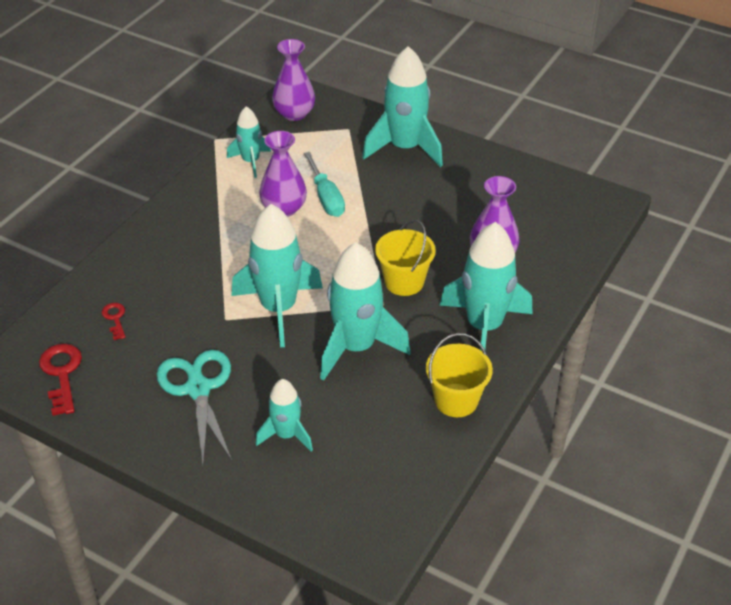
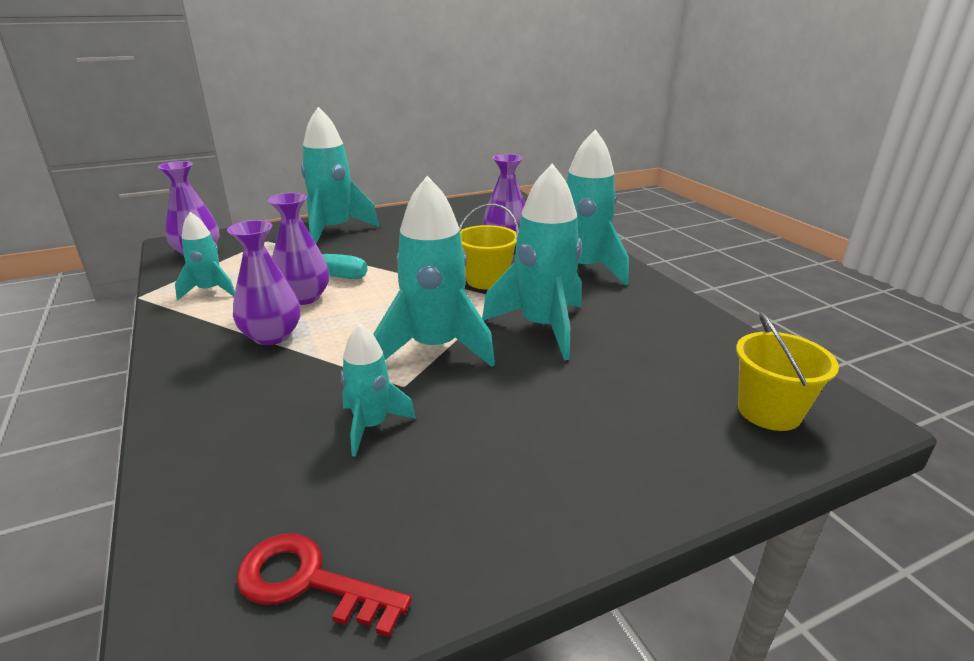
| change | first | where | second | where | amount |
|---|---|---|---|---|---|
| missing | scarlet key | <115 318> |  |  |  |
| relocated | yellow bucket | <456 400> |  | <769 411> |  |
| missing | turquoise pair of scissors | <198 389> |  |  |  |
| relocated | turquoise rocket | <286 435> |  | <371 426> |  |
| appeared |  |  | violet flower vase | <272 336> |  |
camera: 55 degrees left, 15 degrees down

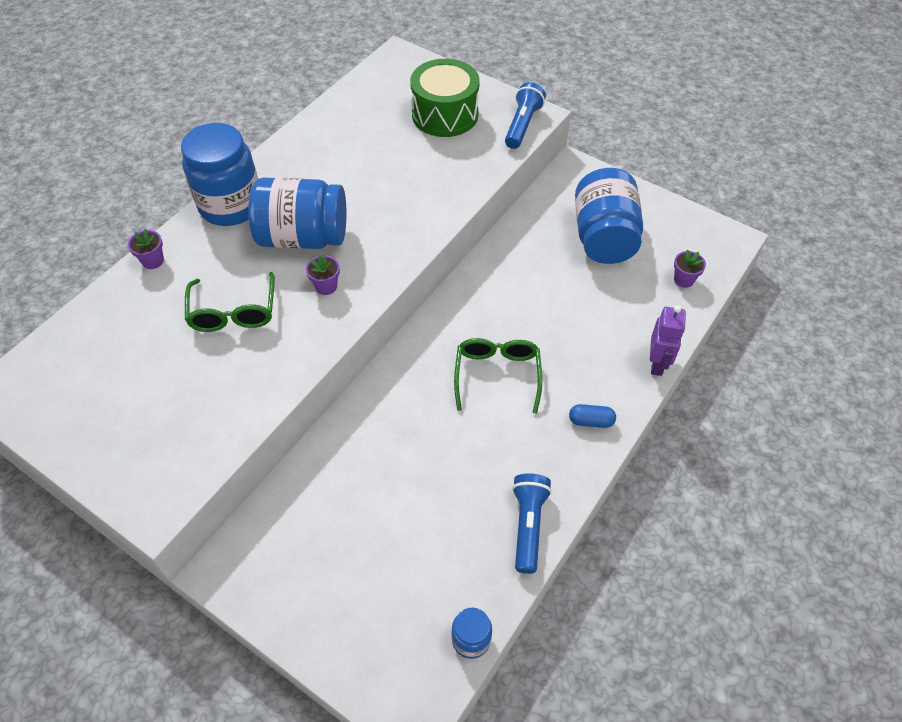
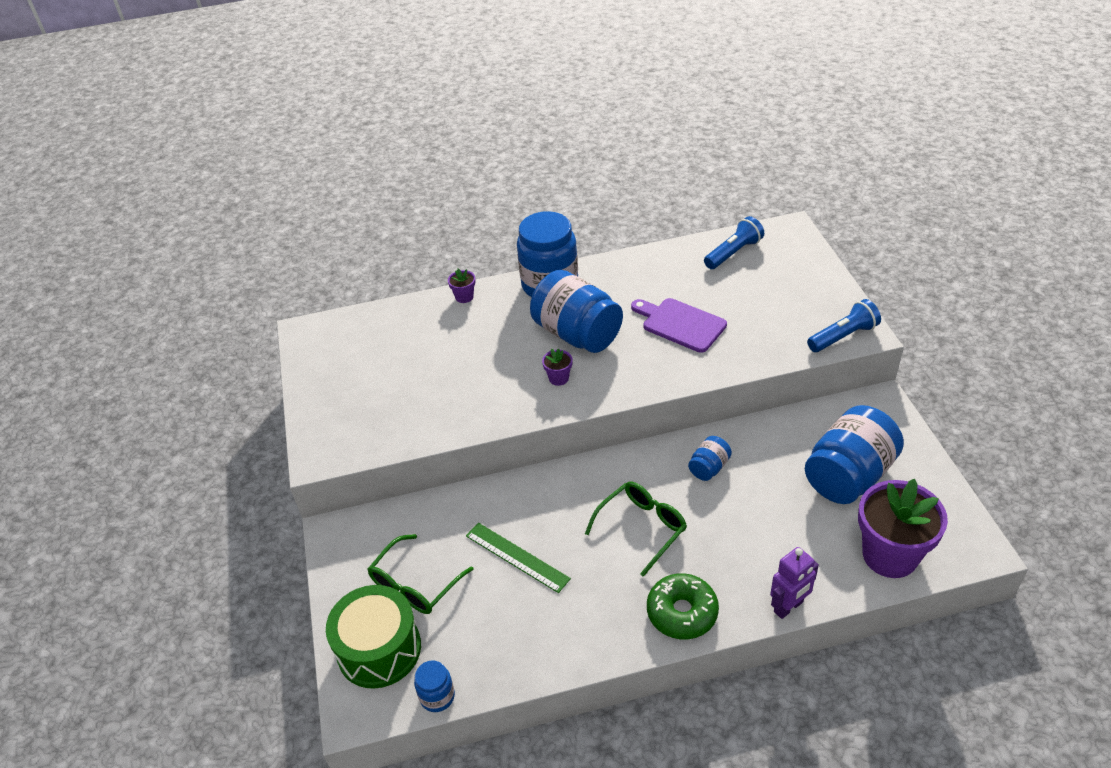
| change | first | where | second | where | amount |
|---|---|---|---|---|---|
| relocated | green toy drum | <445 114> |  | <379 649> |  |
| size | violet flower pot | <684 279> |  | <890 555> | x2.39 |
| relocated | green eyeglasses | <233 312> |  | <415 585> |  |
| exchanged | royal blue pill shape | <591 421> | green donut | <682 612> |  |
| relocated | royal blue pocket torch | <528 525> |  | <733 252> |  |
| appeared |  |  | violet cutting board | <680 324> |  |
| appeared |  |  | royal blue preserve jar | <709 467> |  |
| appeared |  |  | green measuring stick | <517 557> |  |
camera: 45 degrees right, 10 degrees down

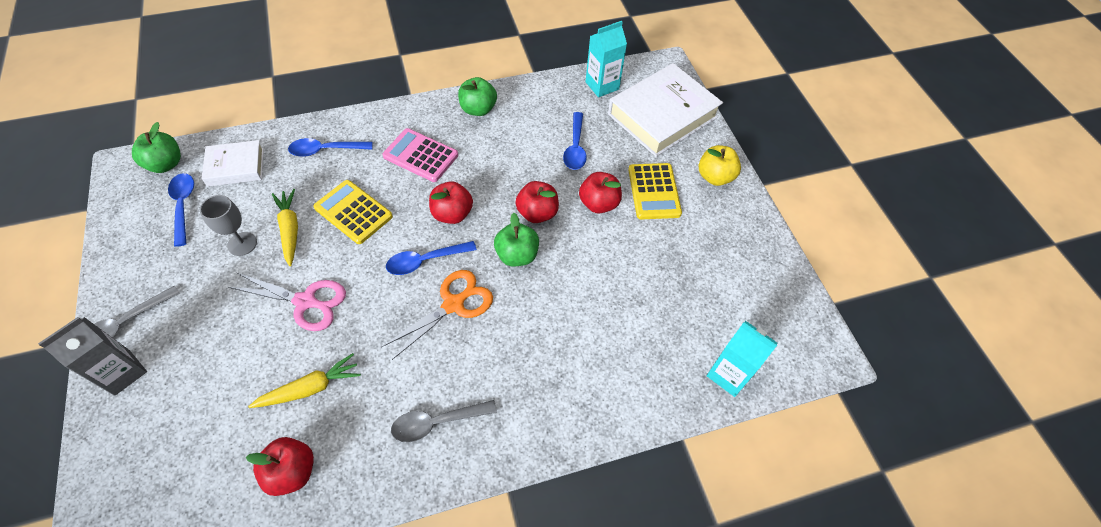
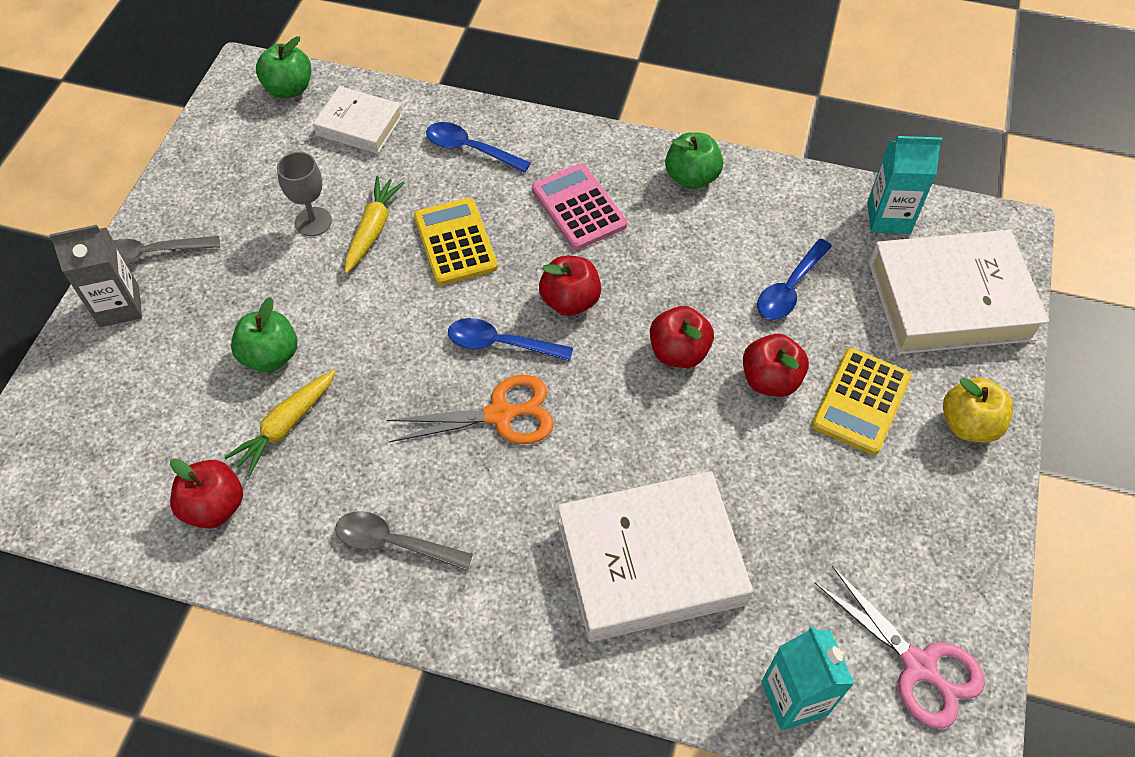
| change | first | where | second | where | amount |
|---|---|---|---|---|---|
| missing | royal blue teaspoon | <183 206> |  |  |  |
| relocated | green apple | <517 255> |  | <270 356> |  |
| relocated | rosy pair of scissors | <306 302> |  | <919 666> |  |
| spun | yellow root vegetable | <310 388> |  | <286 426> | 120 degrees clockwise |
| appeared |  |  | white hardcover | <650 562> |  |
camera: 35 degrees right, 0 degrees up

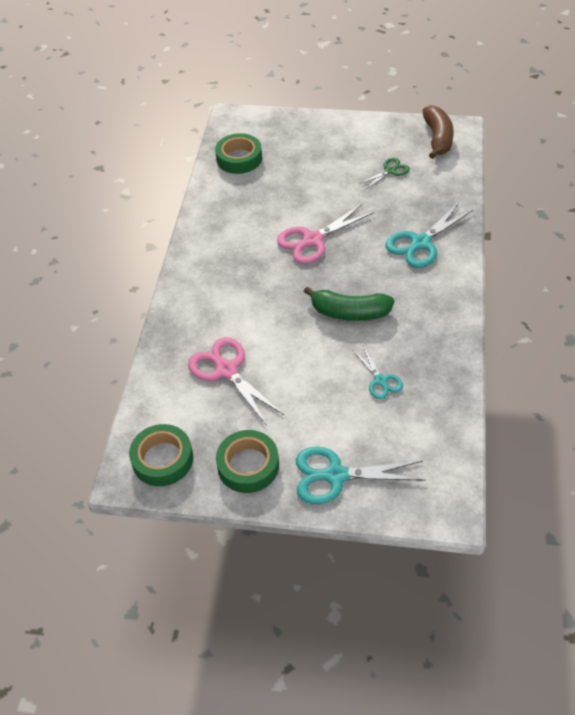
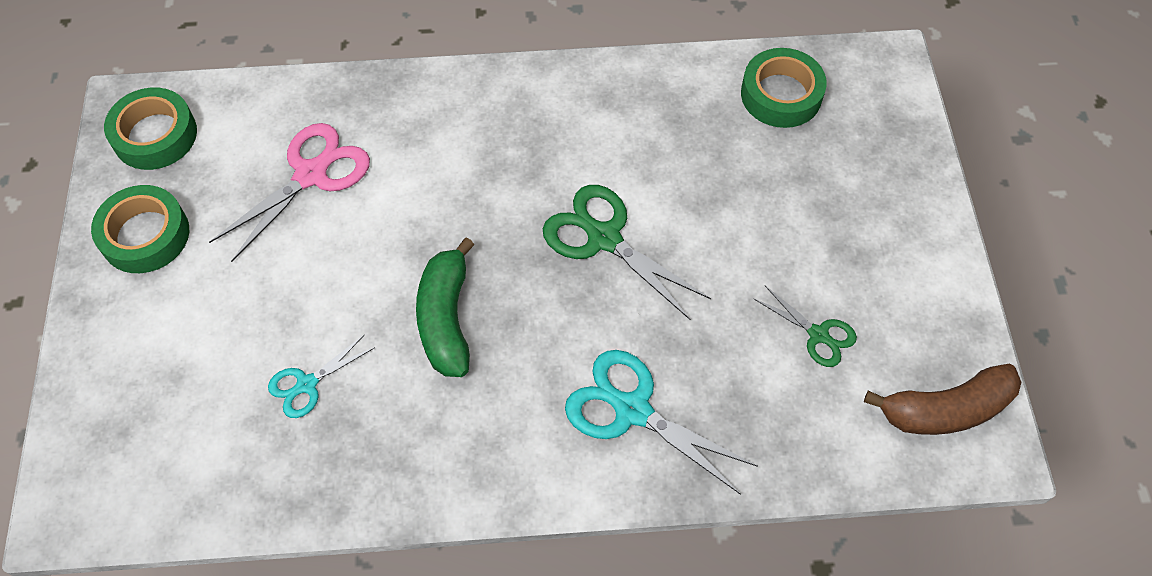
| change | first | where | second | where | amount |
|---|---|---|---|---|---|
| colour | rosy pair of scissors | <313 240> | green pair of scissors | <604 238> |  |
| missing | turquoise pair of scissors | <336 475> |  |  |  |
camera: 75 degrees right, 10 degrees up

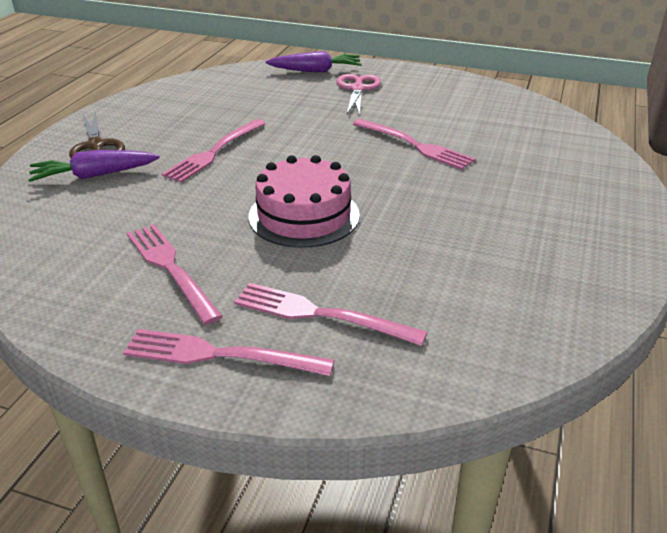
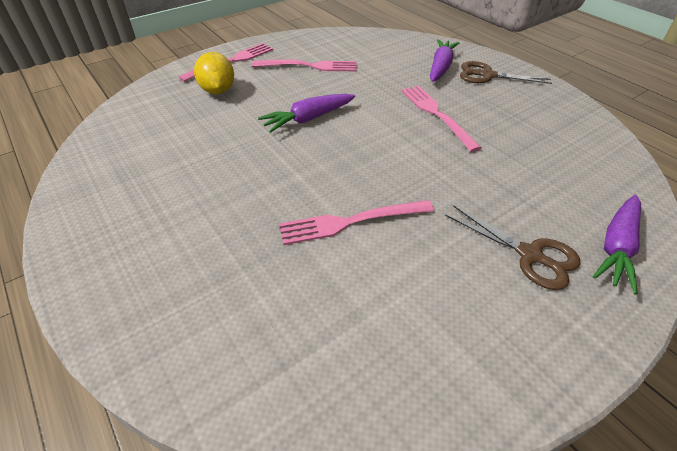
| change | first | where | second | where | amount |
|---|---|---|---|---|---|
| colour | rosy pair of scissors | <357 89> | russet pair of scissors | <530 255> |  |
| exchanged | rosy layer cake | <304 215> | violet root vegetable | <308 119> |  |
| exchanged | rosy fork | <319 314> | yellow citrus fruit | <218 91> |  |
camera: 125 degrees right, 10 degrees up

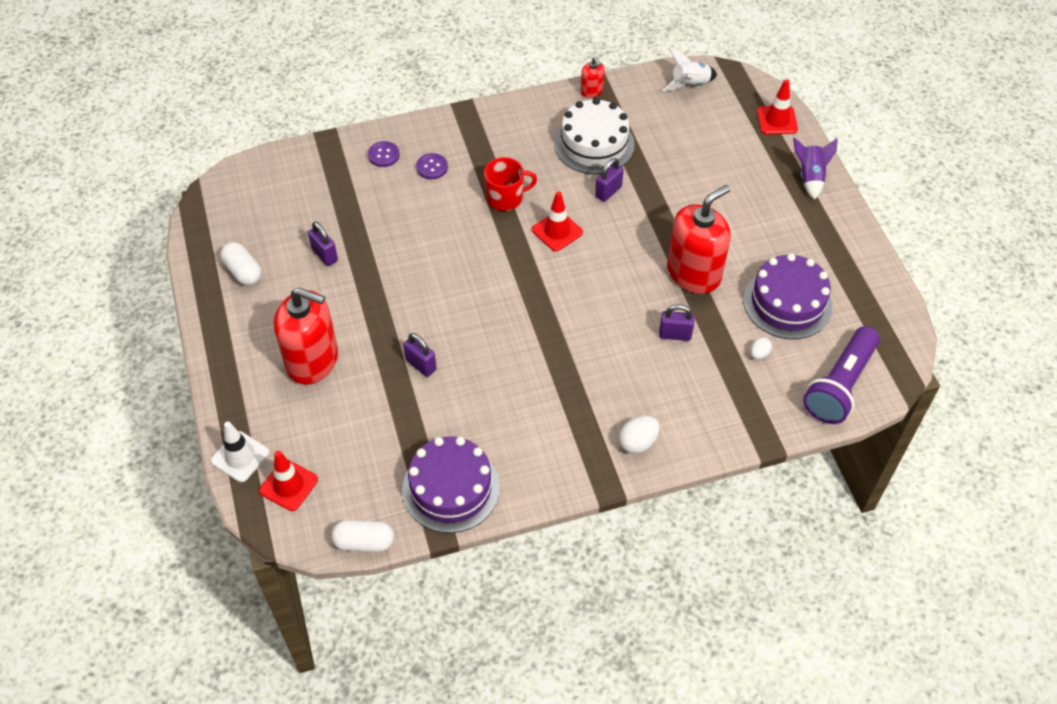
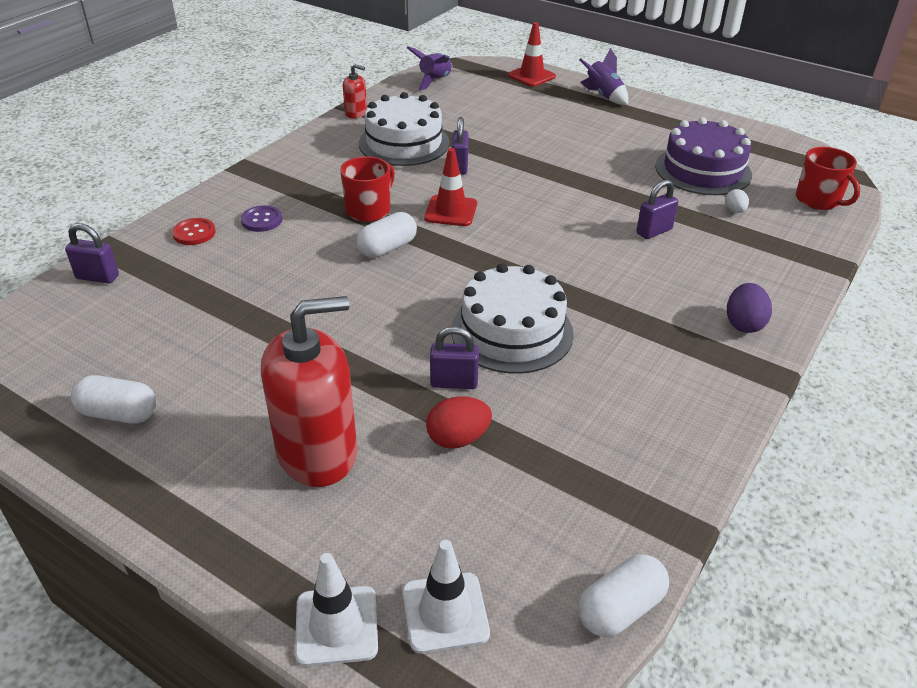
| change | first | where | second | where | amount |
|---|---|---|---|---|---|
| colour | white rocket | <690 84> | violet rocket | <435 81> |  |
| colour | violet sewing button | <383 155> | scarlet sewing button | <194 233> |  |
| missing | scarlet pump bottle | <693 273> |  |  |  |
| relocated | violet lock | <325 255> |  | <97 277> |  |
| exchanged | violet pocket torch | <839 385> | scarlet tea mug | <818 200> |  |
| colour | white toy egg | <637 442> | violet toy egg | <743 324> |  |
| missing | violet layer cake | <451 488> |  |  |  |
| colour | scarlet road cone | <288 485> | white road cone | <445 612> |  |
| appeared |  |  | white pill shape | <387 248> |  |
| appeared |  |  | white layer cake | <512 331> |  |
| appeared |  |  | scarlet toy egg | <458 439> |  |
camera: 40 degrees left, 15 degrees down

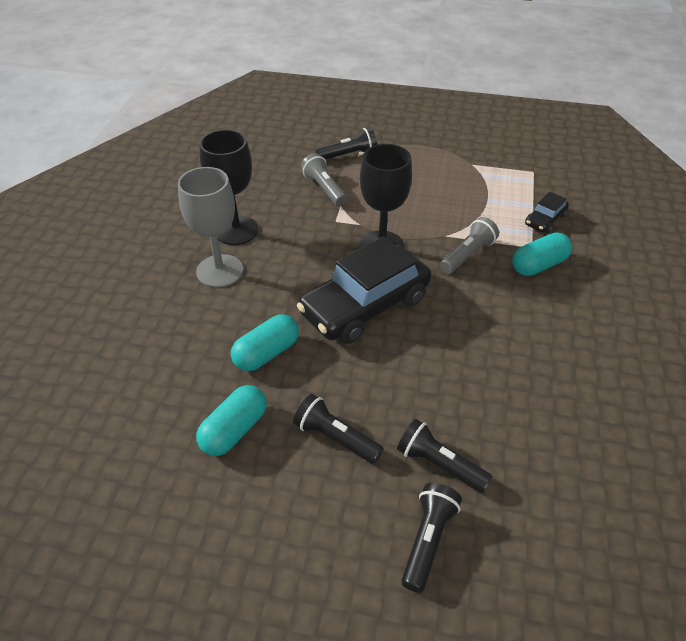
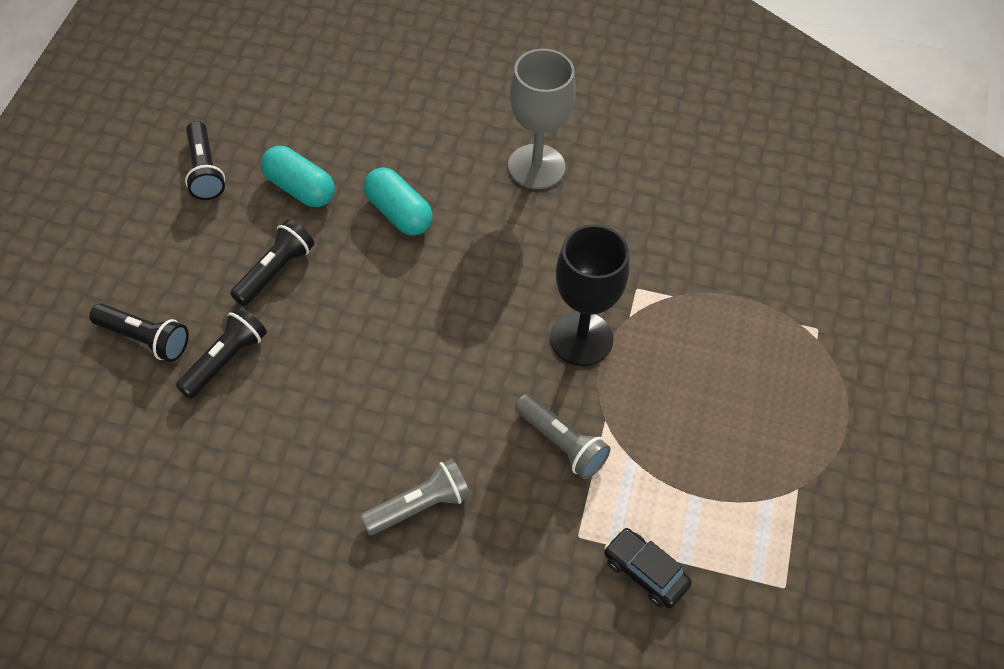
| change | first | where | second | where | amount |
|---|---|---|---|---|---|
| relocated | jet-black pocket torch | <348 155> |  | <205 171> |  |
| missing | jet-black chalice | <236 230> |  |  |  |
| relocated | gray pocket torch | <324 189> |  | <419 506> |  |
| missing | turquoise pill shape | <539 265> |  |  |  |
| missing | jet-black toy car | <365 306> |  |  |  |
camera: 90 degrees right, 10 degrees up

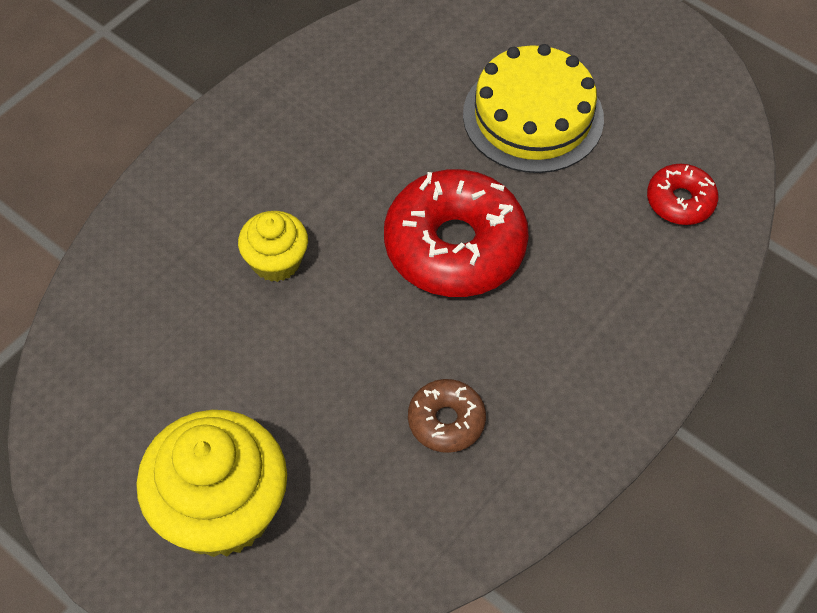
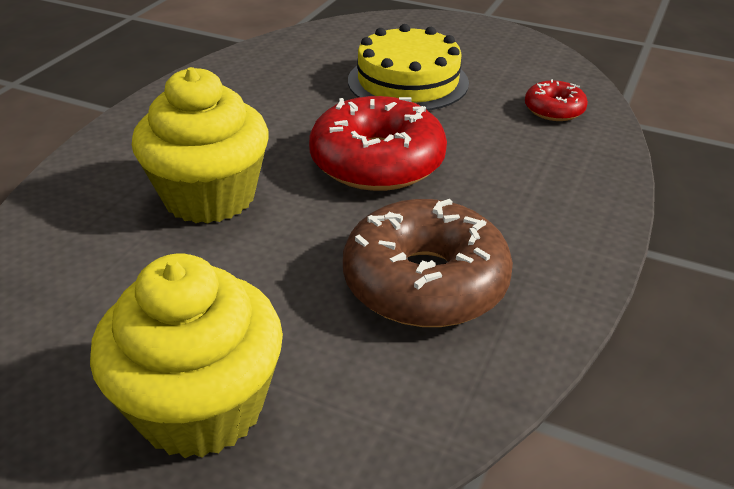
| change | first | where | second | where | amount |
|---|---|---|---|---|---|
| size | yellow cupcake | <276 261> |  | <209 196> | x1.85 |
| size | russet donut | <446 421> |  | <425 282> | x1.99 |
camera: 15 degrees left, 20 degrees down

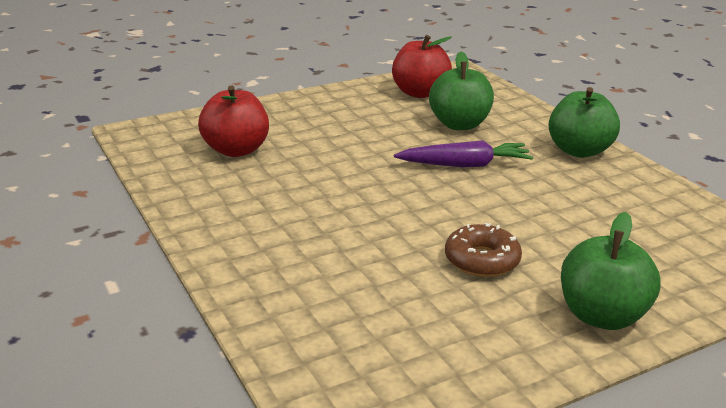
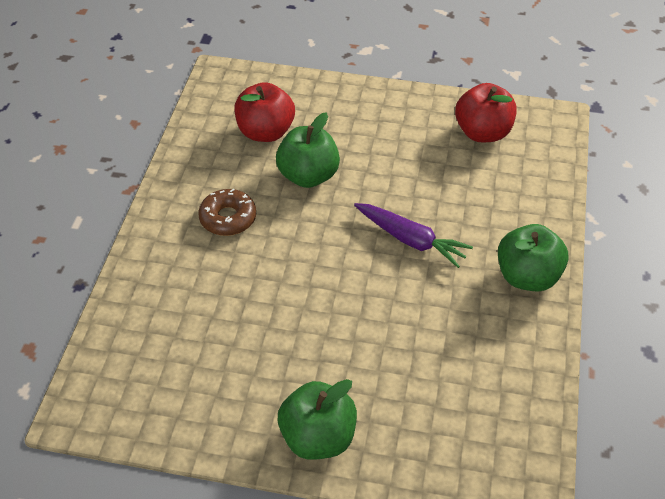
| change | first | where | second | where | amount |
|---|---|---|---|---|---|
| relocated | green apple | <459 124> |  | <308 176> |  |
| relocated | russet donut | <482 260> |  | <228 218> |  |
camera: 40 degrees right, 20 degrees up

